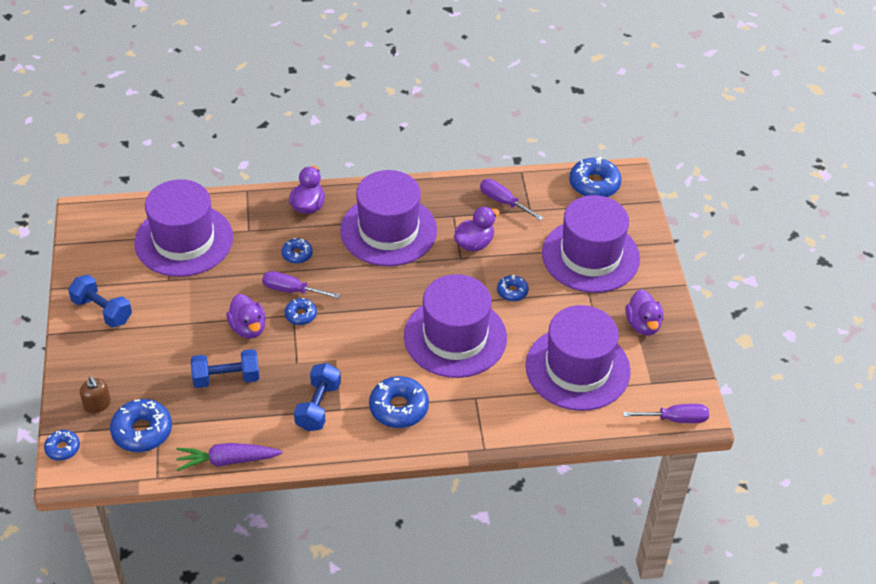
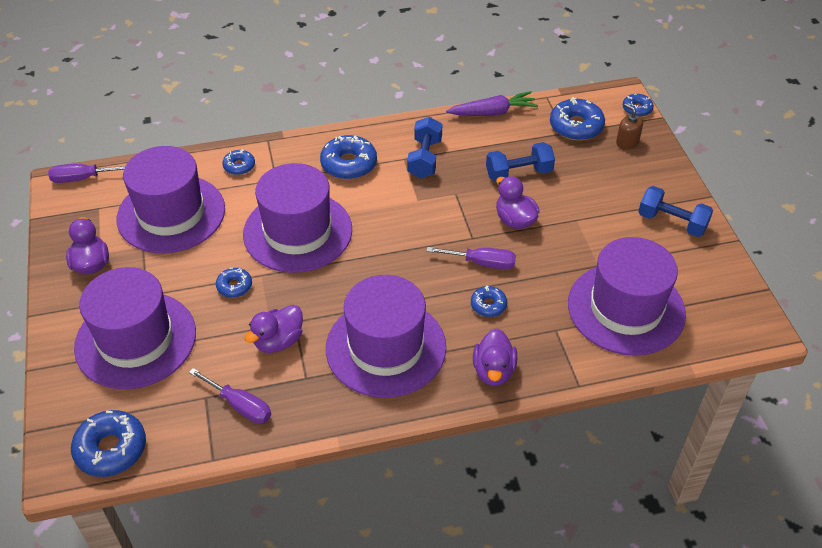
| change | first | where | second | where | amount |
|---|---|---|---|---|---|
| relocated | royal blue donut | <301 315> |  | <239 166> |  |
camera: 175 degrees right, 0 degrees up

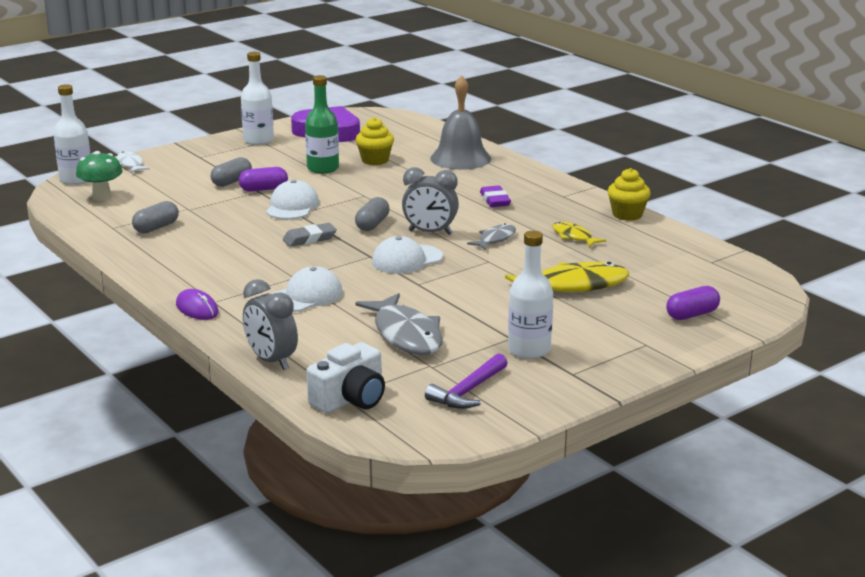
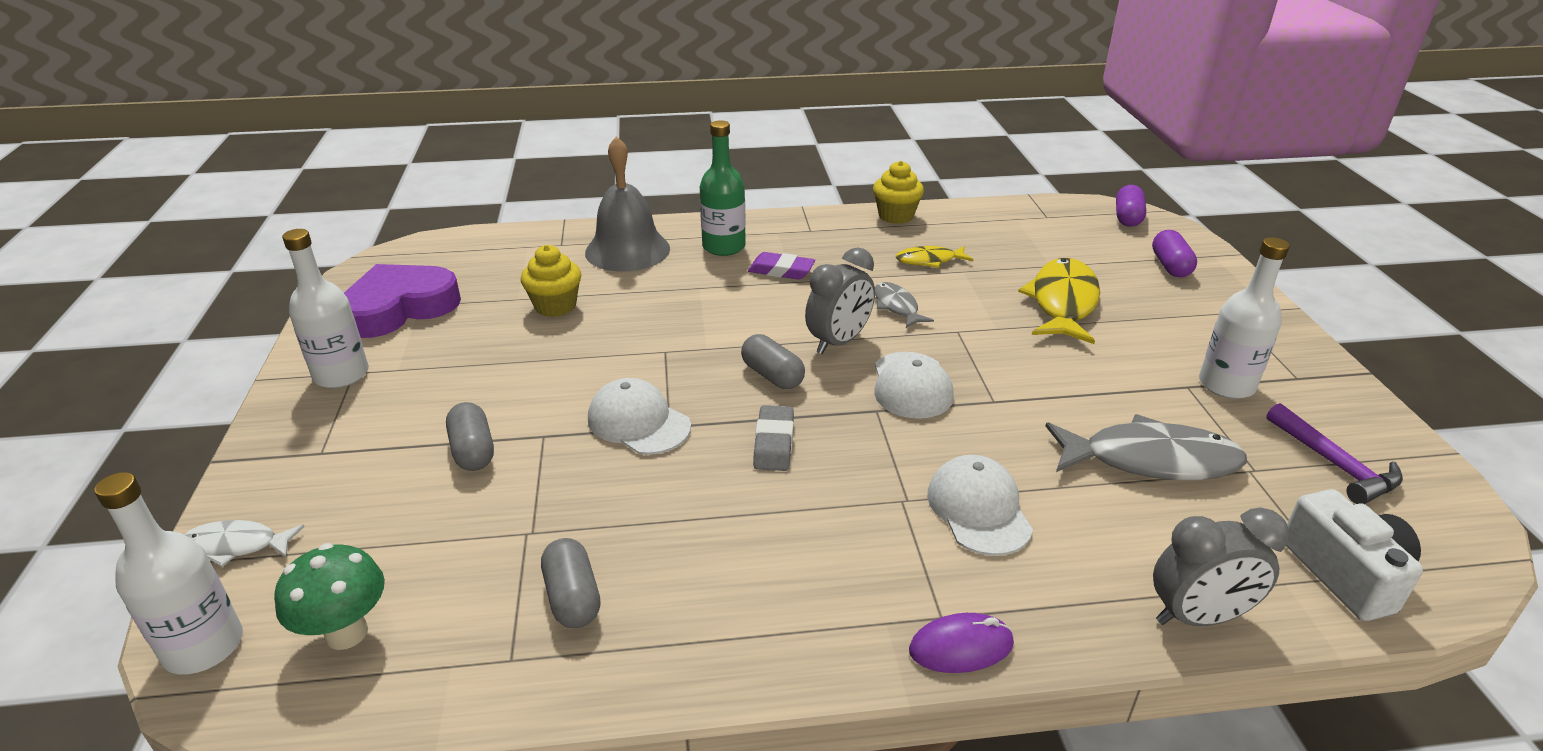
| change | first | where | second | where | amount |
|---|---|---|---|---|---|
| relocated | green drink bottle | <323 168> |  | <724 247> |  |
| relocated | violet pill shape | <263 189> |  | <1127 218> |  |
camera: 60 degrees left, 10 degrees up

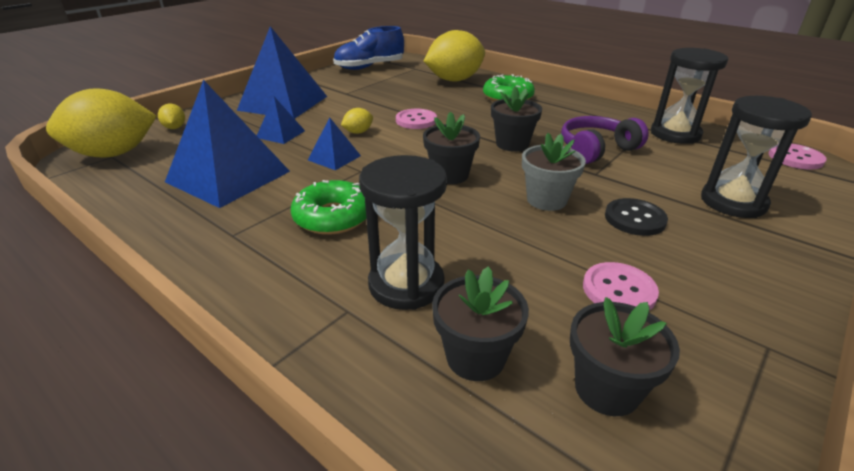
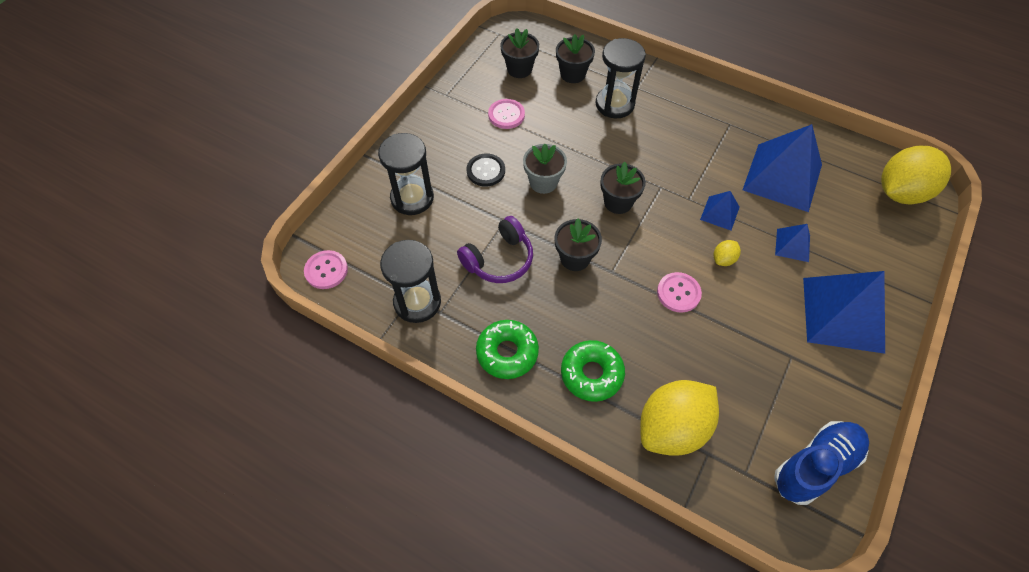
| change | first | where | second | where | amount |
|---|---|---|---|---|---|
| missing | yellow citrus fruit | <175 128> |  |  |  |
| relocated | green donut | <333 217> |  | <507 353> |  |
camera: 170 degrees right, 25 degrees up

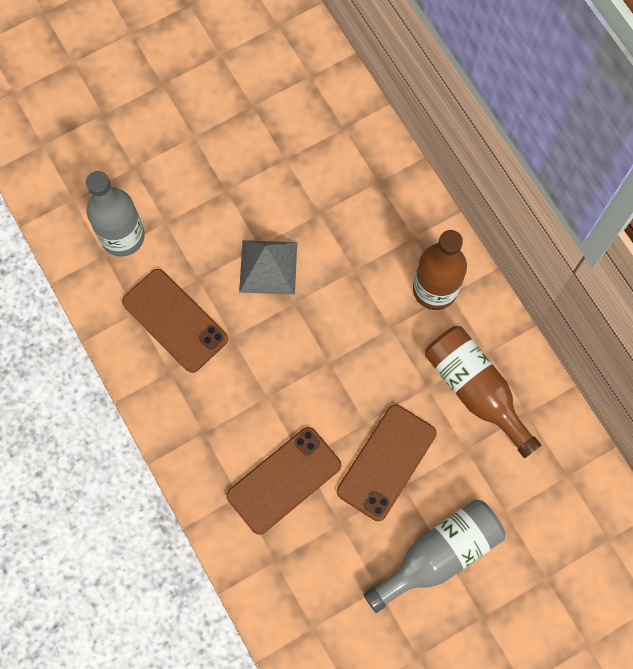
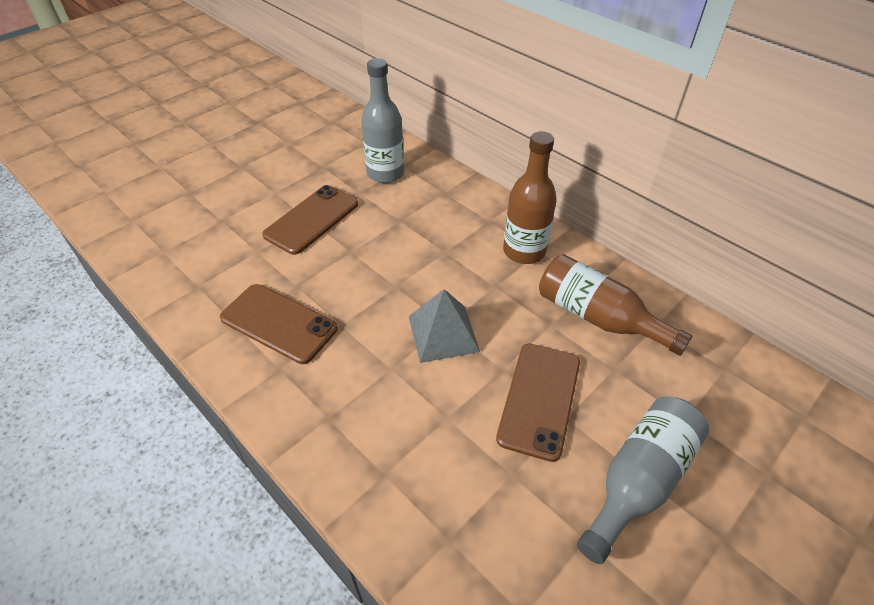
| change | first | where | second | where | amount |
|---|---|---|---|---|---|
| relocated | gray drink bottle | <122 236> |  | <385 173> |  |
| relocated | gray pyramid shape | <268 267> |  | <443 333> |  |
| relocated | russet mobile phone | <284 480> |  | <311 219> |  |
camera: 15 degrees left, 25 degrees down

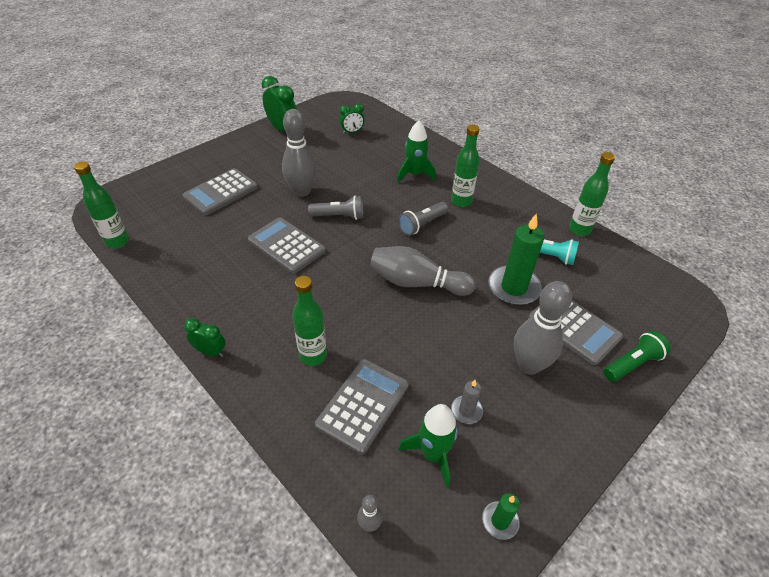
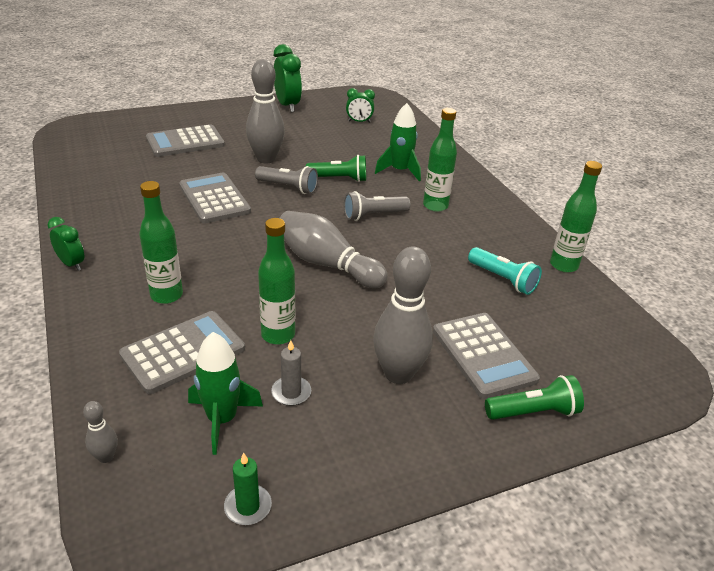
| change | first | where | second | where | amount |
|---|---|---|---|---|---|
| relocated | green drink bottle | <117 242> |  | <278 335> |  |
| missing | green wax candle | <513 288> |  |  |  |
| appeared |  |  | green pocket torch | <339 179> |  |
camera: 20 degrees right, 10 degrees down

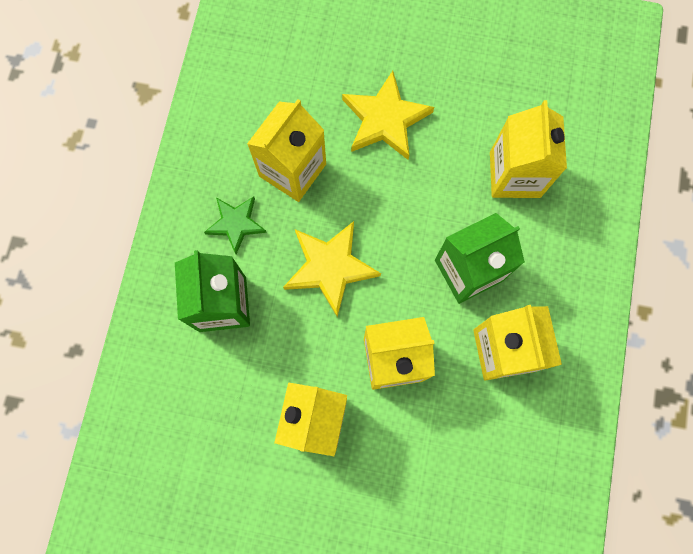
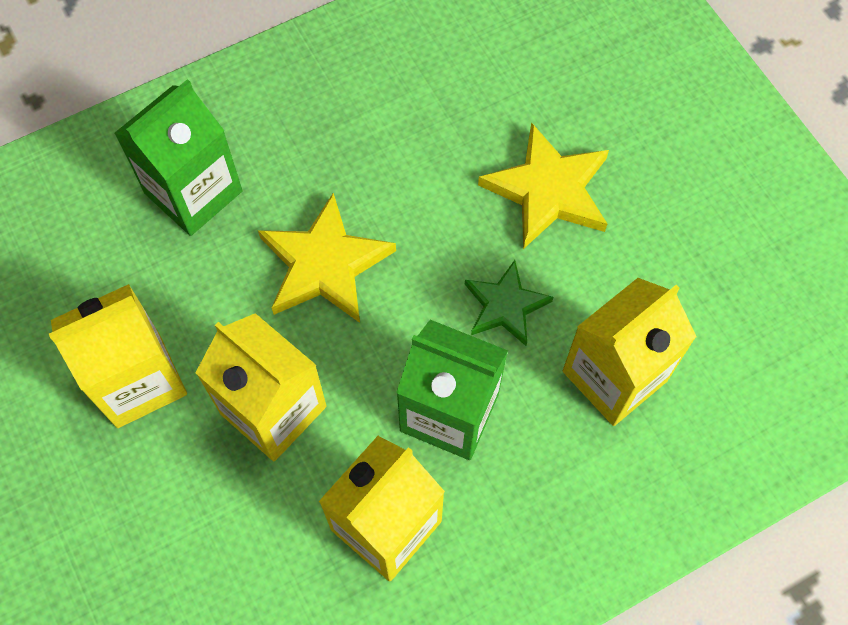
| change | first | where | second | where | amount |
|---|---|---|---|---|---|
| missing | yellow carton | <292 170> |  |  |  |
| relocated | green star | <236 224> |  | <505 306> |  |
camera: 50 degrees right, 10 degrees down

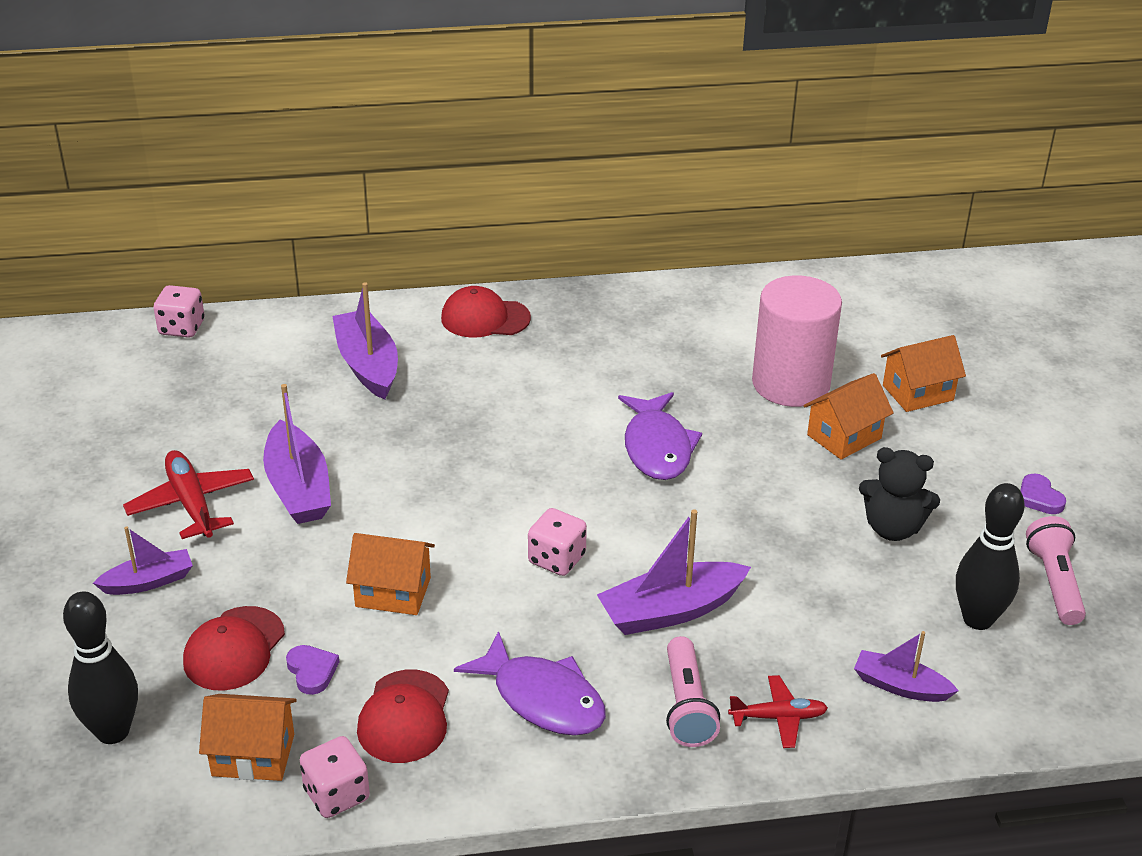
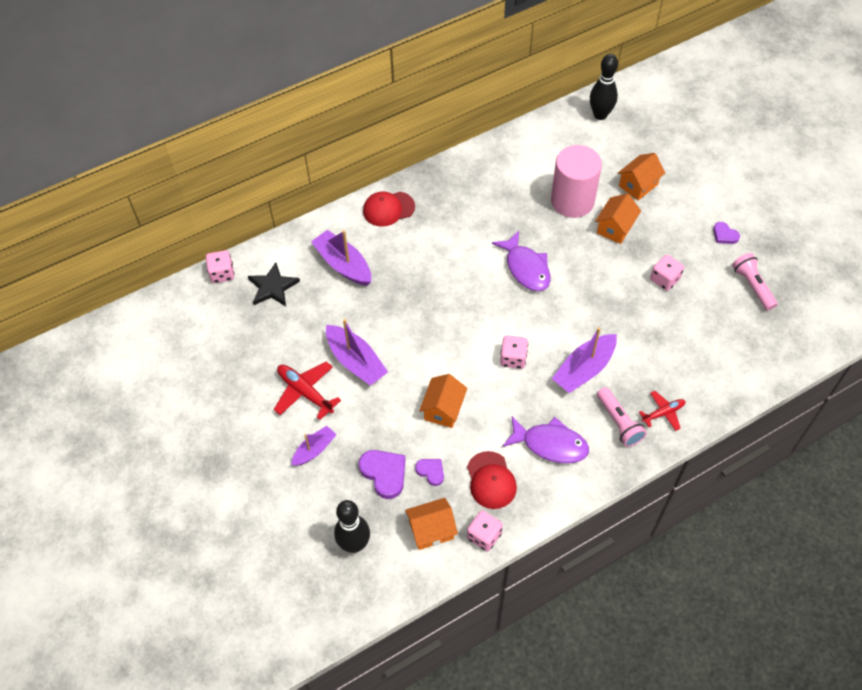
| change | first | where | second | where | amount |
|---|---|---|---|---|---|
| exchanged | jet-black teddy bear | <892 528> | rosy game die | <664 279> |  |
| relocated | jet-black tenpin | <977 619> |  | <600 115> |  |
| spun | bright orange cottage | <393 592> |  | <443 409> | 60 degrees counterclockwise |
| exchanged | scarlet cap | <234 649> | violet heart | <384 473> |  |
| missing | violet boat | <900 686> |  |  |  |
| appeared |  |  | jet-black star | <273 287> |  |
camera: 20 degrees left, 20 degrees up

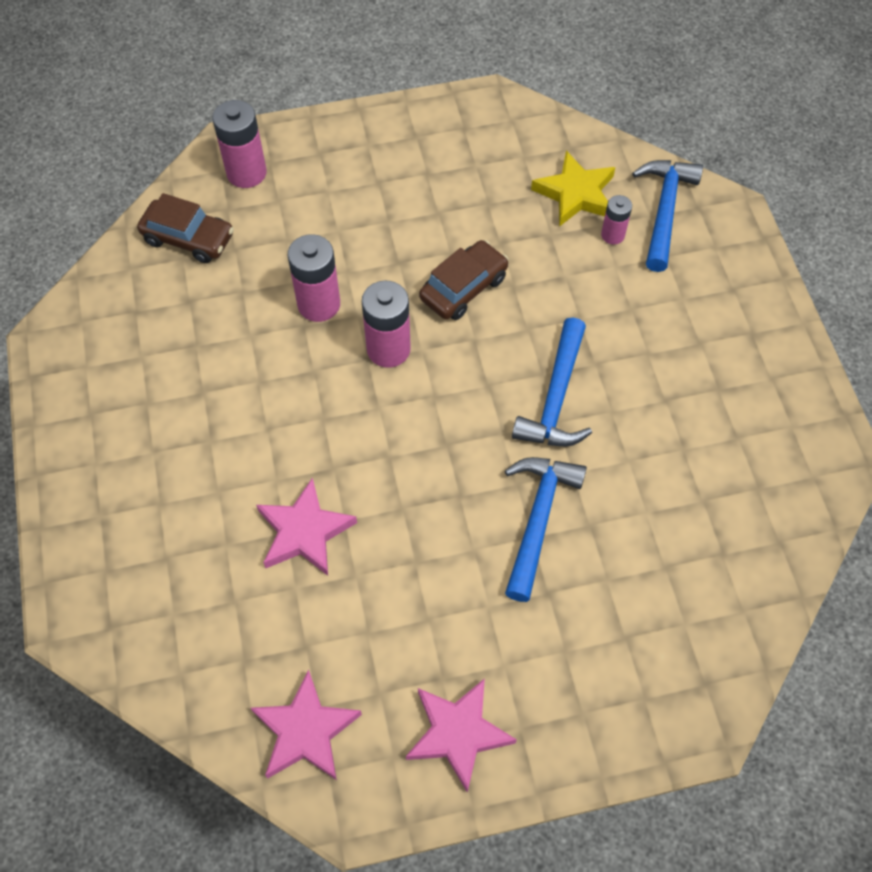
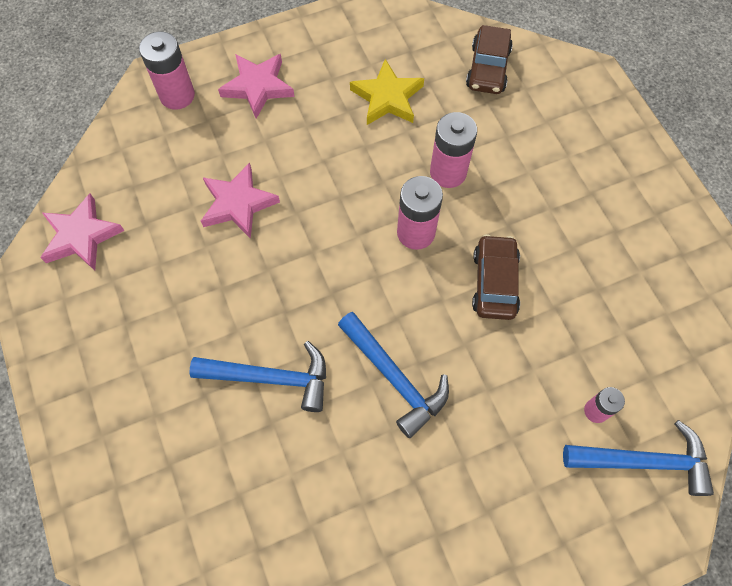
| change | first | where | second | where | amount |
|---|---|---|---|---|---|
| relocated | rosy AA battery | <246 173> |  | <177 95> |  |
| relocated | yellow star | <575 194> |  | <387 98> |  |
| spun | russet toy car | <464 288> |  | <494 282> | 120 degrees counterclockwise |
| spun | royal blue hammer | <556 398> |  | <395 378> | 135 degrees counterclockwise |
| relocated | rosy star | <458 733> |  | <258 87> |  |
camera: 80 degrees right, 5 degrees up

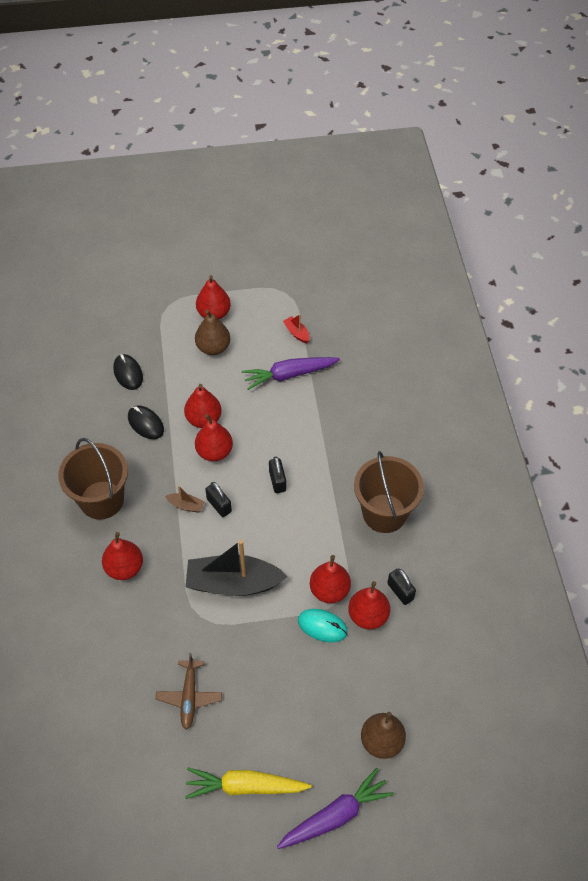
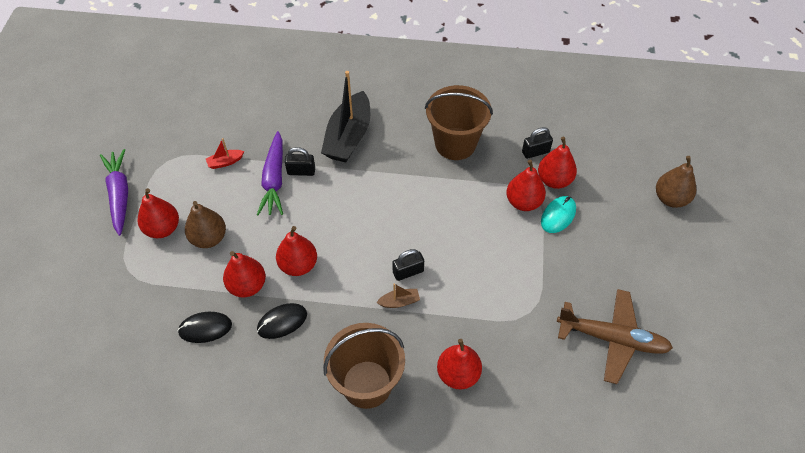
| change | first | where | second | where | amount |
|---|---|---|---|---|---|
| relocated | scarlet pear | <214 452> |  | <247 286> |  |
| relocated | jet-black lock | <277 481> |  | <301 171> |  |
| spun | russet boat | <186 505> |  | <399 302> | 45 degrees clockwise |
| relocated | jet-black boat | <233 583> |  | <348 137> |  |
| size | russet toy plane | <189 696> |  | <612 338> | x1.57 |
| missing | yellow root vegetable | <245 786> |  |  |  |
| relocated | violet root vegetable | <335 815> |  | <119 195> |  |
camera: 75 degrees left, 0 degrees up

